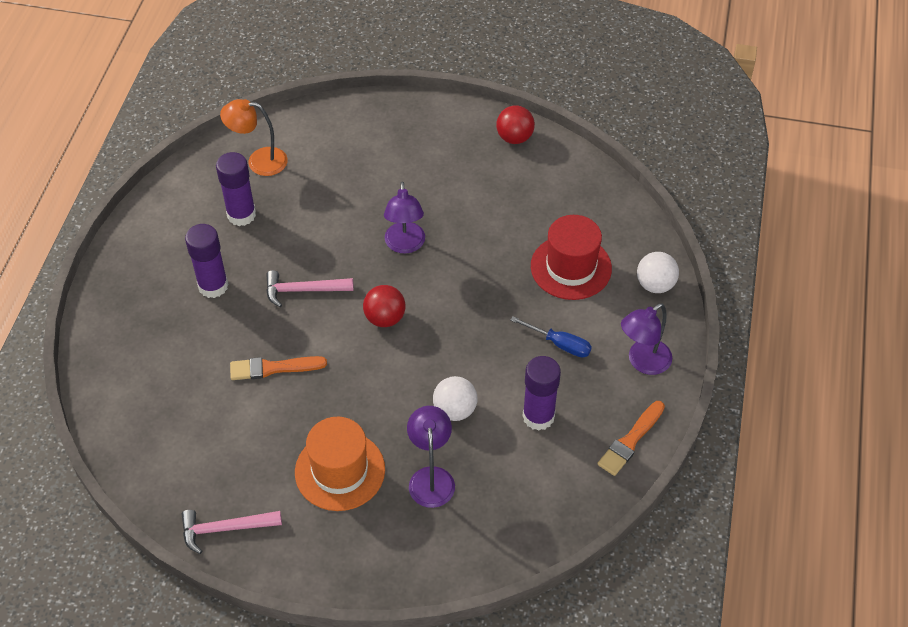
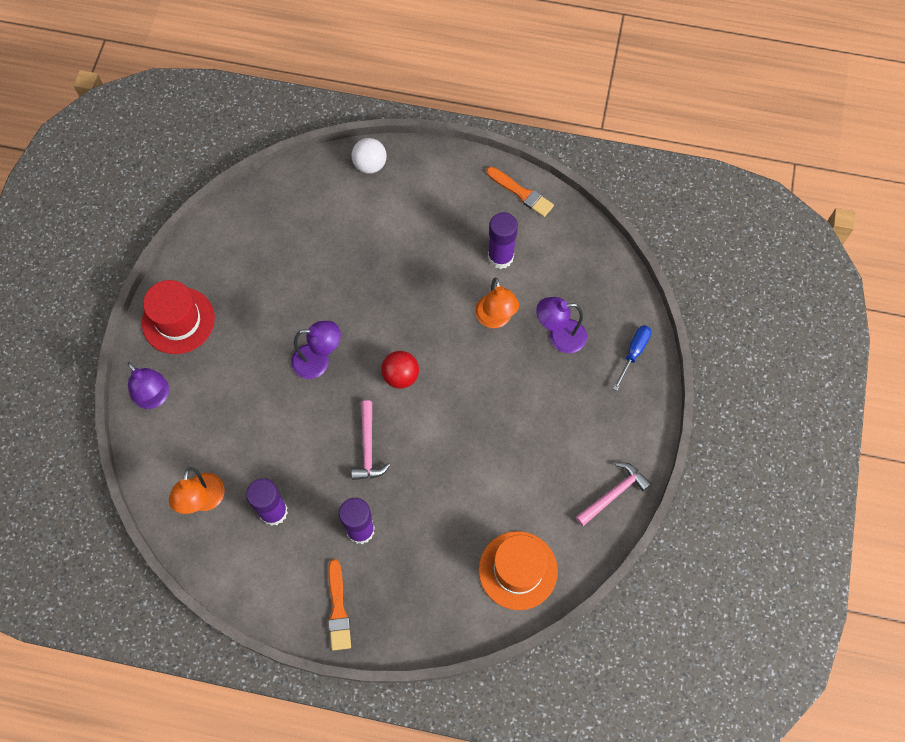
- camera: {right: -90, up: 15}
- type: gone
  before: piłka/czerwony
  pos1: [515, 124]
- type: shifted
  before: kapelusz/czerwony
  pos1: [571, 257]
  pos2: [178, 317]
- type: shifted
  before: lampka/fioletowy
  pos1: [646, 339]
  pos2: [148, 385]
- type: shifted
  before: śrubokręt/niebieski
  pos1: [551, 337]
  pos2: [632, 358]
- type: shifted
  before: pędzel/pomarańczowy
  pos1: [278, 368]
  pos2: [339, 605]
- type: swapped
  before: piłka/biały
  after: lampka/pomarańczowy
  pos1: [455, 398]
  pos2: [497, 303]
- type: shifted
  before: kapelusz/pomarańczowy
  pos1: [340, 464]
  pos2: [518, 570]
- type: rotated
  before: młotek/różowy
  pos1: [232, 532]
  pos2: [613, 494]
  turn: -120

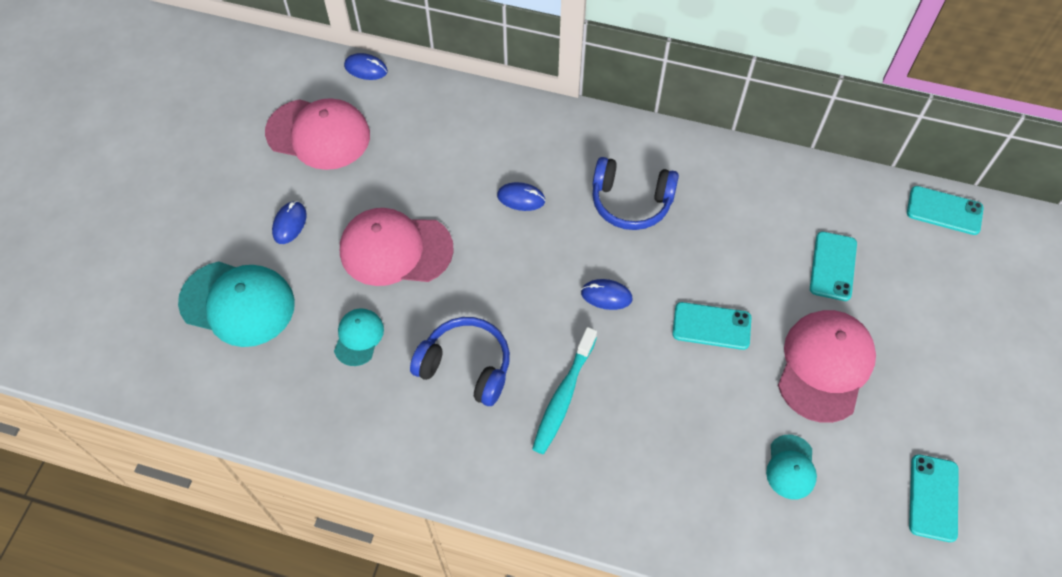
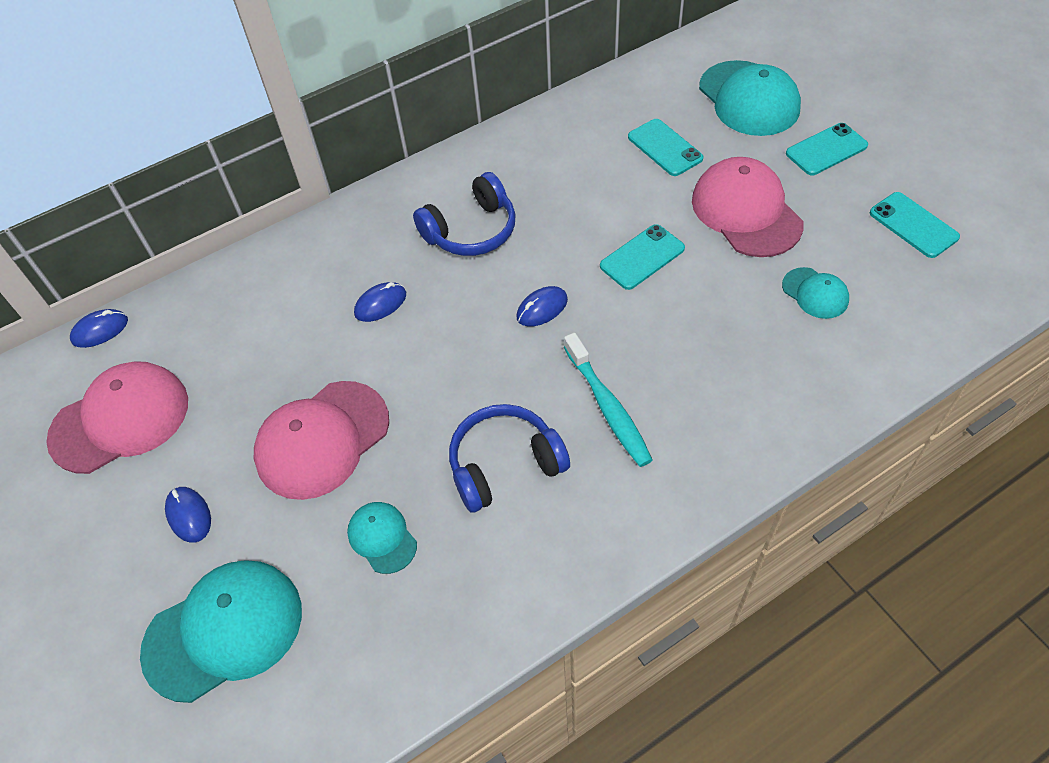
- camera: {right: -45, up: -5}
- type: shifted
  before: telefon/turkusowy
  pos1: [945, 210]
  pos2: [827, 149]
- type: new
  after: czapka/turkusowy
  pos2: [750, 98]

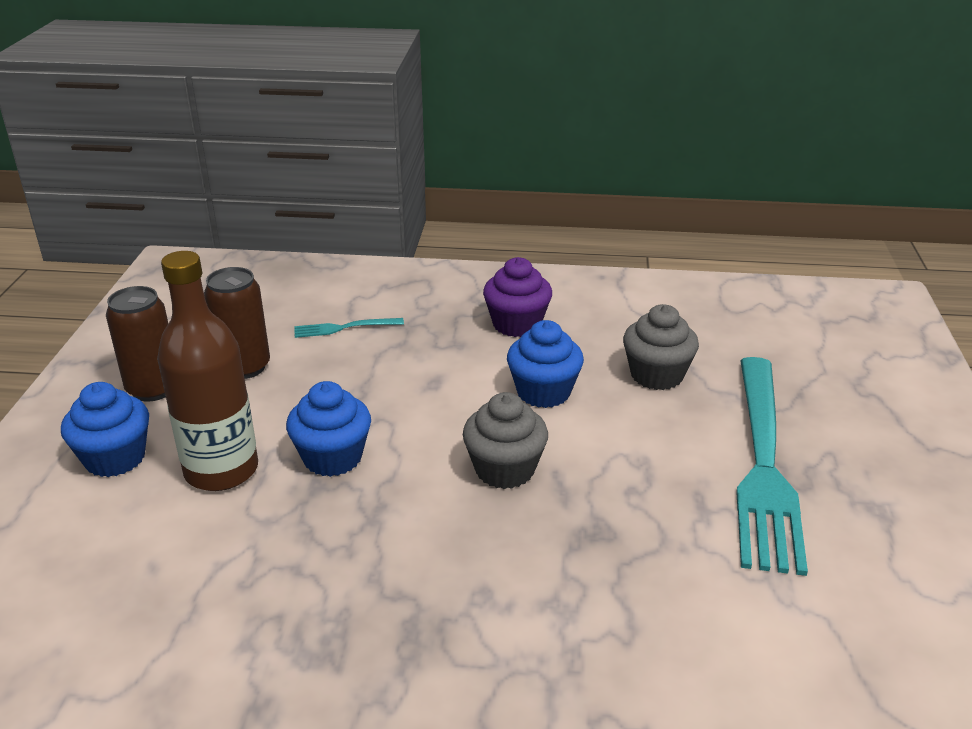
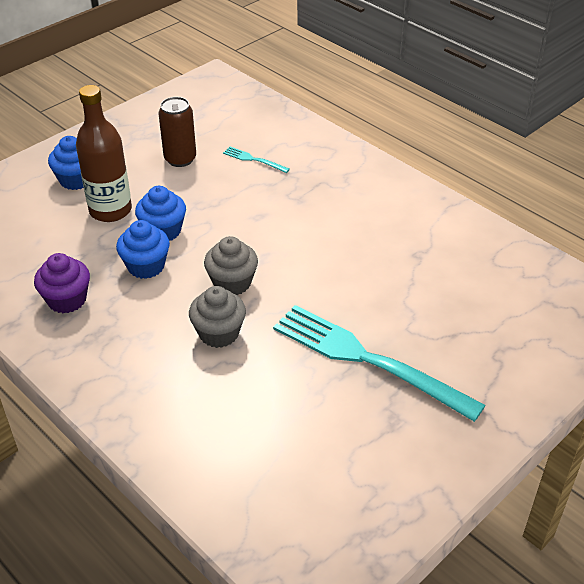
- camera: {right: 40, up: 10}
- type: shifted
  before: muffinka/fioletowy
  pos1: [517, 297]
  pos2: [62, 283]
- type: gone
  before: puszka/brązowy
  pos1: [137, 344]
- type: shifted
  before: muffinka/szary
  pos1: [661, 347]
  pos2: [217, 317]
- type: shifted
  before: muffinka/niebieski
  pos1: [545, 364]
  pos2: [143, 249]
- type: rotated
  before: widelec/turkusowy
  pos1: [772, 466]
  pos2: [379, 363]
  turn: 75

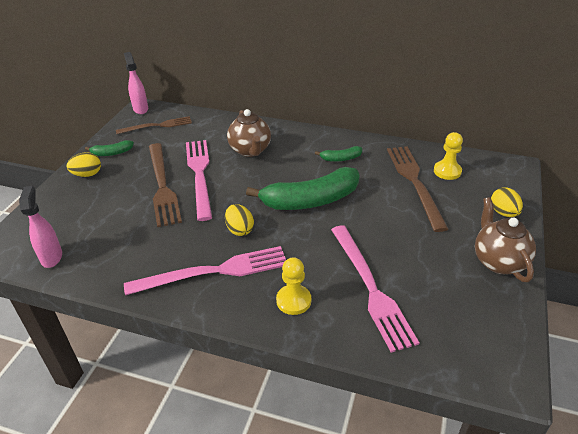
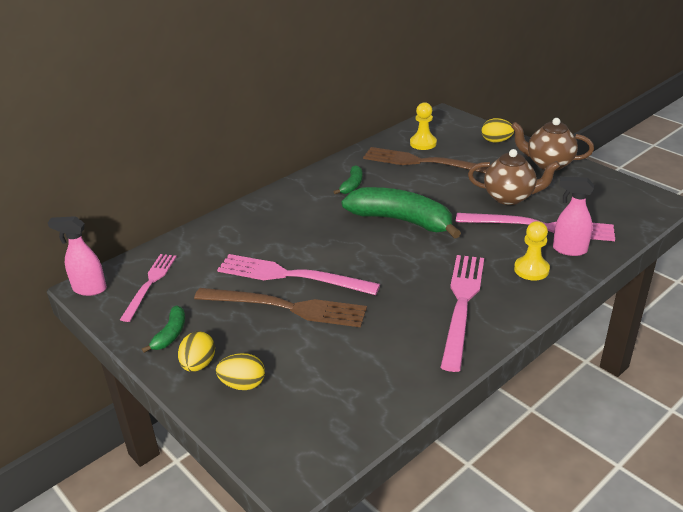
- camera: {right: -60, up: -5}
- type: shifted
  before: imbryk/brązowy
  pos1: [249, 133]
  pos2: [514, 177]
- type: repainted
  before: widelec/brązowy
  after: widelec/różowy
  pos1: [154, 125]
  pos2: [148, 288]
- type: rotated
  before: banan/zielony
  pos1: [303, 188]
  pos2: [401, 213]
  turn: -75
- type: shifted
  before: spryskiwacz/różowy
  pos1: [40, 227]
  pos2: [573, 216]
- type: shifted
  before: jajko/żółty
  pos1: [239, 220]
  pos2: [240, 371]

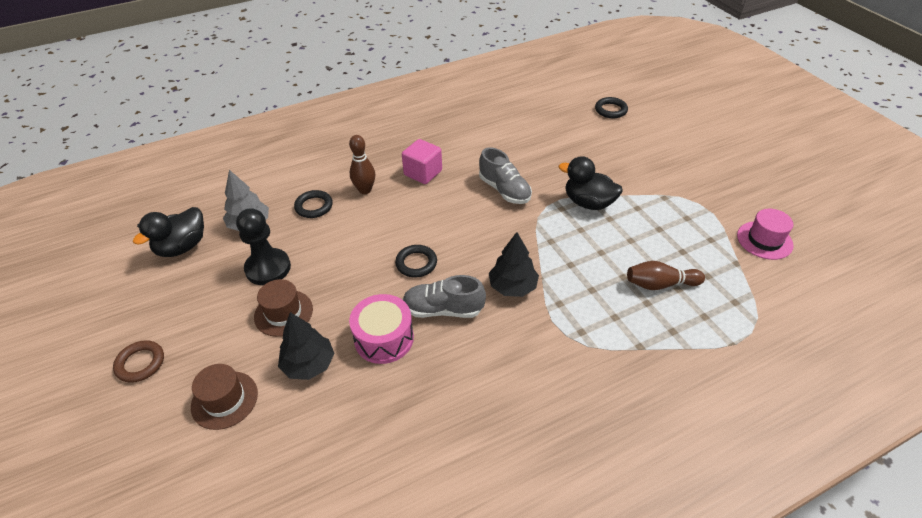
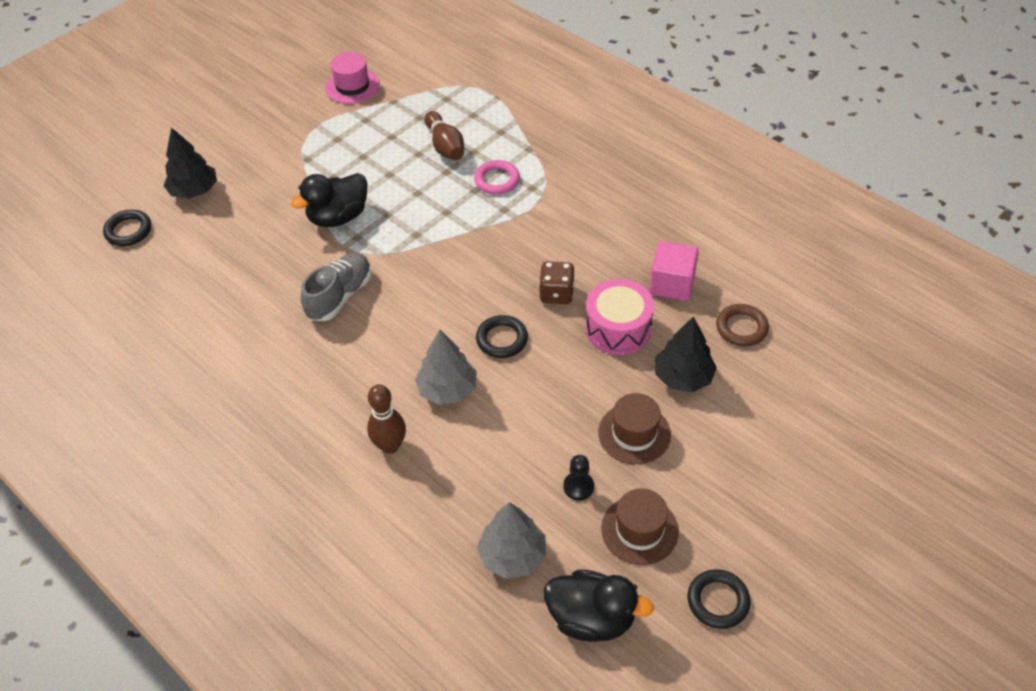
- camera: {right: -110, up: 5}
- type: shifted
  before: sześcian/różowy
  pos1: [422, 161]
  pos2: [674, 271]
- type: rotated
  before: kaczka/czarny
  pos1: [591, 183]
  pos2: [329, 200]
  turn: 45
- type: shifted
  before: pierścień/czarny
  pos1: [313, 204]
  pos2: [719, 599]
- type: scaled
  before: pionek/czarny
  pos1: [263, 246]
  pos2: [578, 477]
  scale: 0.5
- type: shifted
  before: drzewko/czarny
  pos1: [514, 264]
  pos2: [190, 163]
- type: swapped
  before: but/szary
  after: kostka do gry/brązowy
  pos1: [444, 296]
  pos2: [557, 282]
- type: shifted
  before: pierścień/brązowy
  pos1: [138, 361]
  pos2: [742, 325]
- type: shifted
  before: kapelusz/brązowy
  pos1: [224, 397]
  pos2: [640, 526]
- type: new
  after: pierścień/różowy
  pos2: [497, 177]
- type: new
  after: drzewko/szary
  pos2: [446, 367]

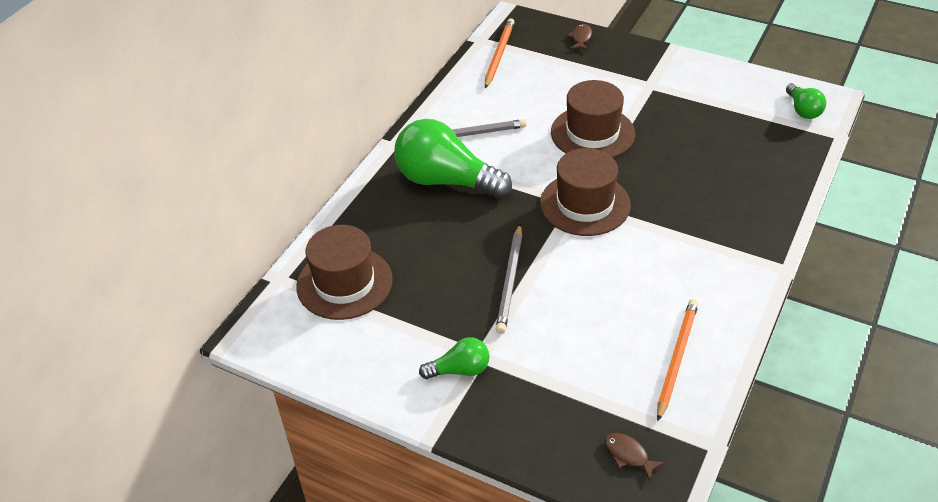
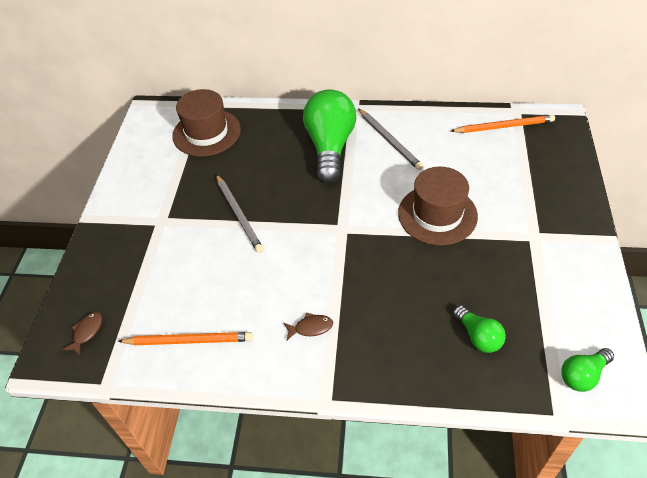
- camera: {right: 70, up: 5}
- type: shifted
  before: ryba/brązowy
  pos1: [579, 37]
  pos2: [308, 327]
- type: gone
  before: kapelusz/brązowy
  pos1: [585, 192]
- type: rotated
  before: ołówek/szary
  pos1: [509, 279]
  pos2: [239, 213]
  turn: -105
- type: shifted
  before: żarówka/zielony
  pos1: [454, 358]
  pos2: [479, 329]

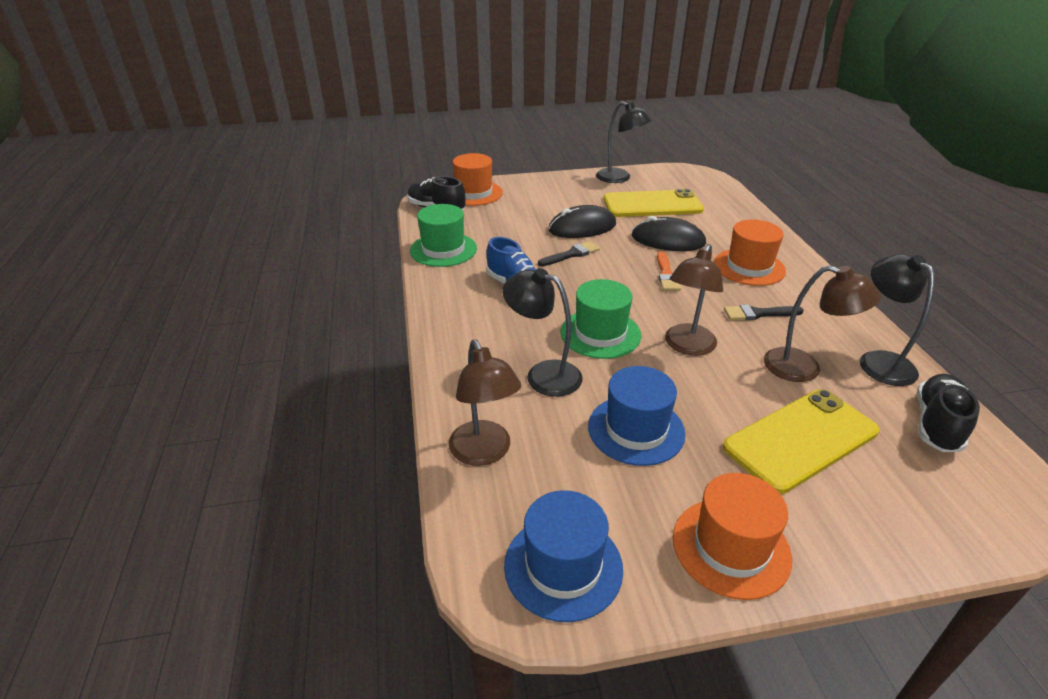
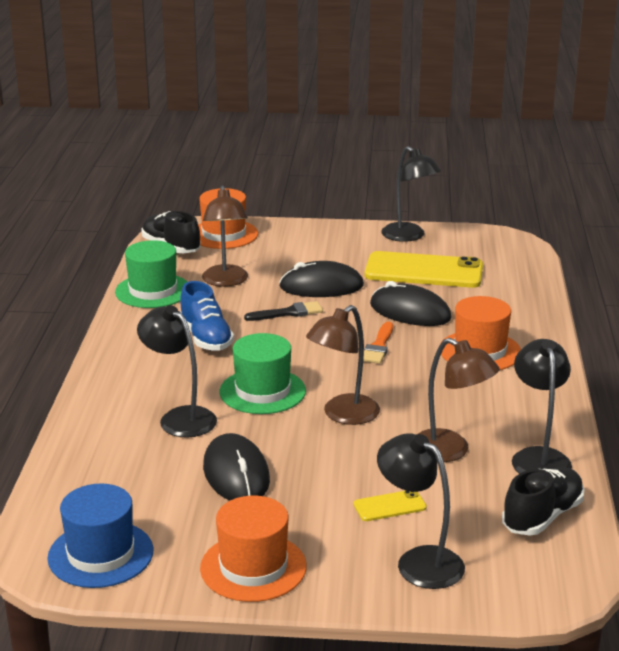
- camera: {right: 15, up: -10}
- type: gone
  before: pędzel/czarny
  pos1: [764, 312]
- type: shifted
  before: lampka/brązowy
  pos1: [485, 402]
  pos2: [225, 236]
- type: swapped
  before: kapelusz/niebieski
  after: myszka/czarny
  pos1: [637, 416]
  pos2: [236, 466]
- type: scaled
  before: telefon/żółty
  pos1: [801, 441]
  pos2: [390, 505]
  scale: 0.44
- type: new
  after: lampka/czarny
  pos2: [421, 511]

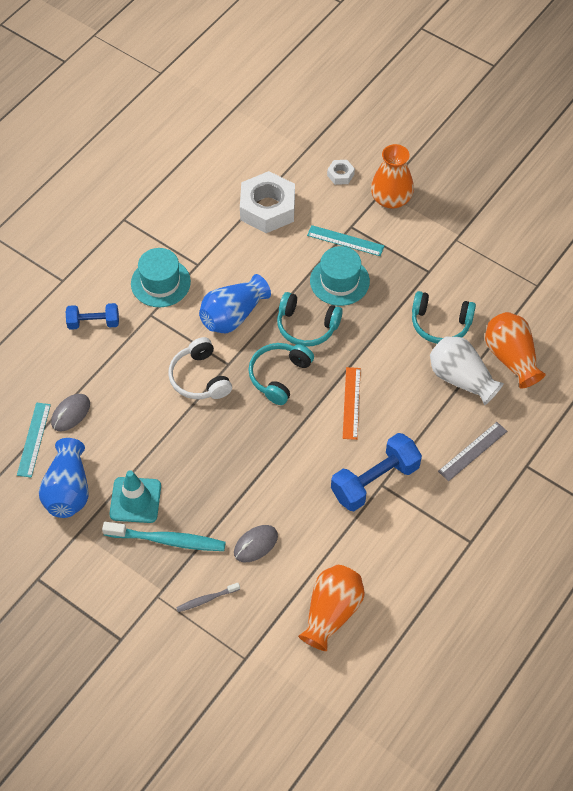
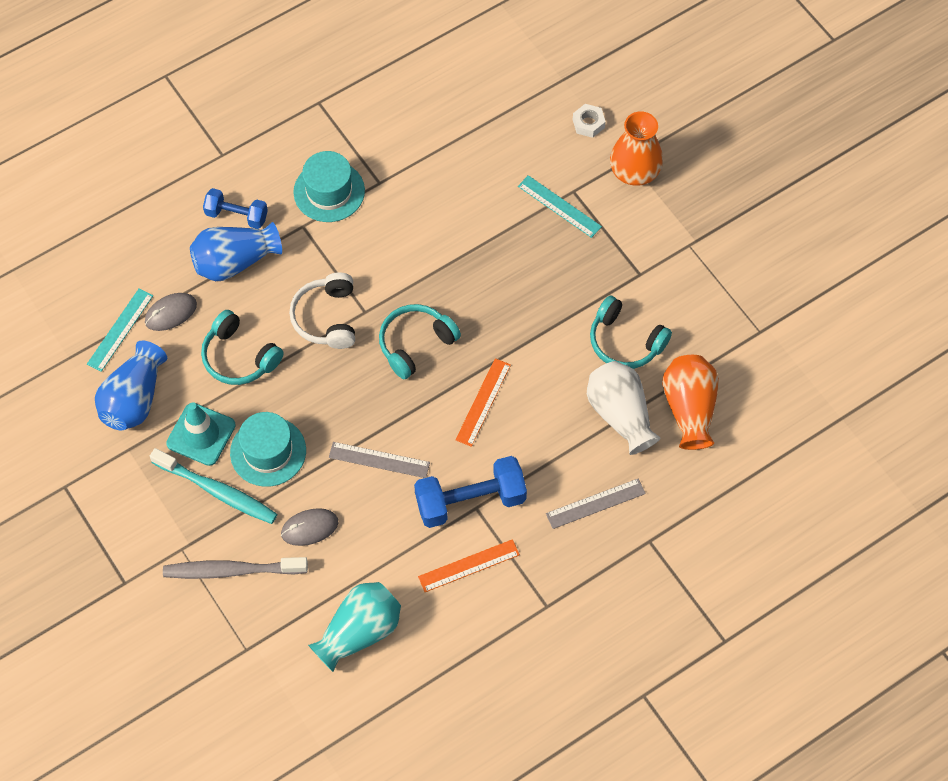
- camera: {right: 20, up: 5}
- type: gone
  before: nakrętka/biały
  pos1: [267, 202]
- type: shifted
  before: kapelusz/turkusowy
  pos1: [340, 276]
  pos2: [268, 449]
- type: shifted
  before: wazon/niebieski
  pos1: [235, 303]
  pos2: [236, 251]
- type: shifted
  before: słuchawki/turkusowy
  pos1: [310, 319]
  pos2: [242, 347]
- type: repainted
  before: wazon/pomarańczowy
  after: wazon/turkusowy
  pos1: [331, 608]
  pos2: [354, 627]
- type: scaled
  before: szczoteczka do zębów/szary
  pos1: [208, 597]
  pos2: [235, 568]
  scale: 1.89
- type: new
  after: linijka/szary
  pos2: [379, 460]
- type: new
  after: linijka/pomarańczowy
  pos2: [469, 565]

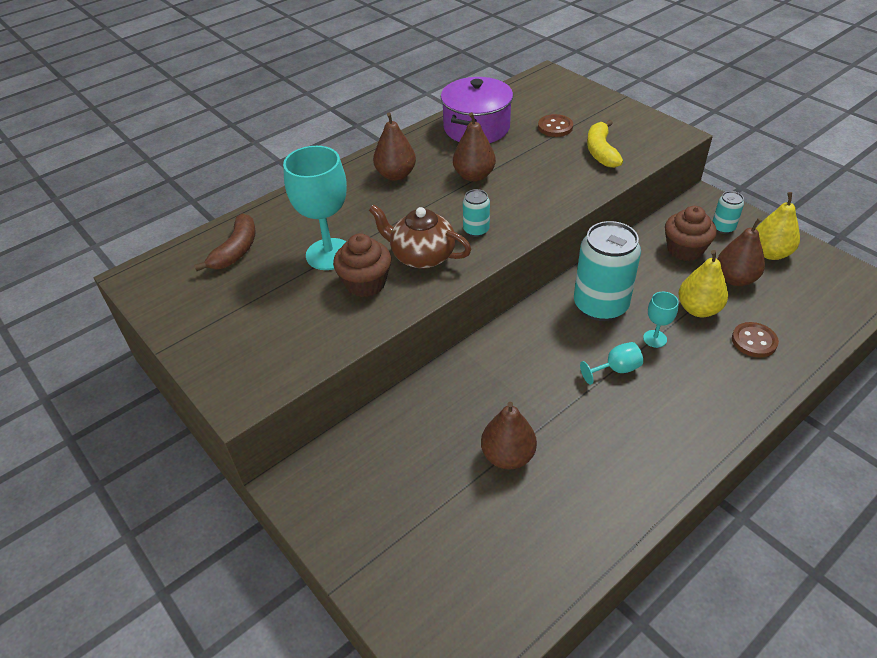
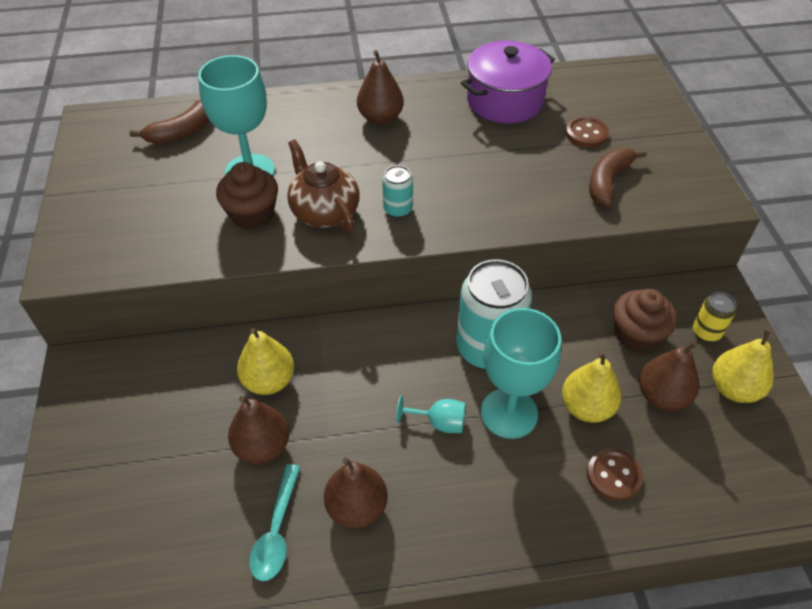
- camera: {right: 30, up: 5}
- type: shifted
  before: gruszka/brązowy
  pos1: [474, 147]
  pos2: [356, 492]
- type: repainted
  before: banan/żółty
  after: banan/brązowy
  pos1: [605, 144]
  pos2: [618, 177]
- type: repainted
  before: puszka/turkusowy
  after: puszka/żółty
  pos1: [728, 212]
  pos2: [714, 317]
- type: scaled
  before: kielich/turkusowy
  pos1: [661, 320]
  pos2: [521, 373]
  scale: 2.06
- type: new
  after: gruszka/żółty
  pos2: [265, 361]
- type: new
  after: łyżka/turkusowy
  pos2: [274, 522]

